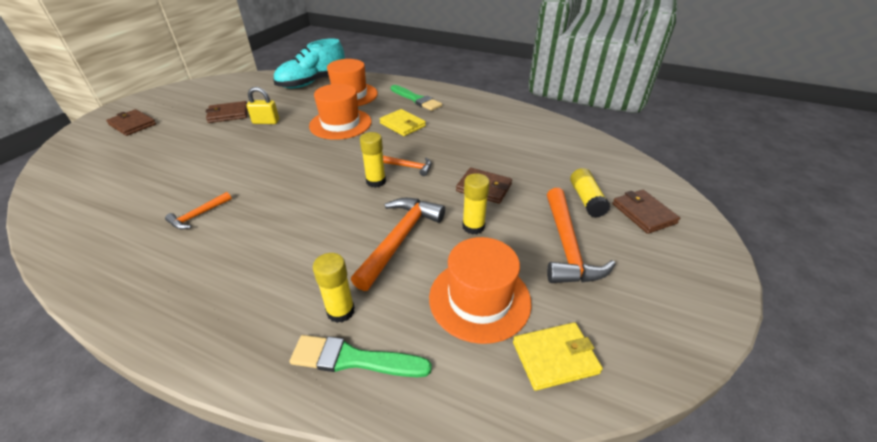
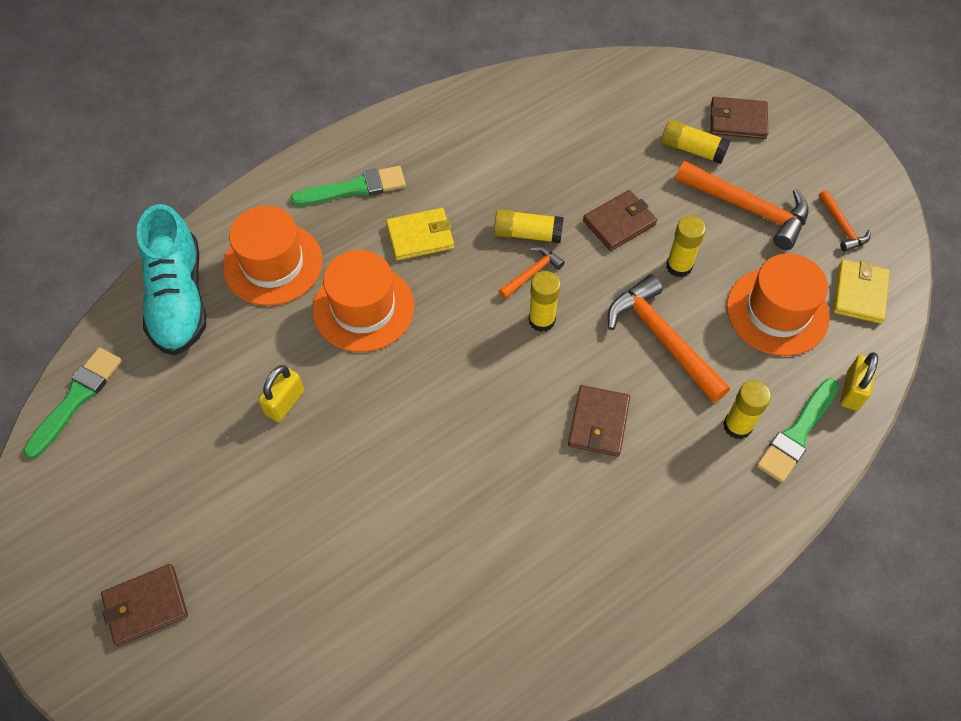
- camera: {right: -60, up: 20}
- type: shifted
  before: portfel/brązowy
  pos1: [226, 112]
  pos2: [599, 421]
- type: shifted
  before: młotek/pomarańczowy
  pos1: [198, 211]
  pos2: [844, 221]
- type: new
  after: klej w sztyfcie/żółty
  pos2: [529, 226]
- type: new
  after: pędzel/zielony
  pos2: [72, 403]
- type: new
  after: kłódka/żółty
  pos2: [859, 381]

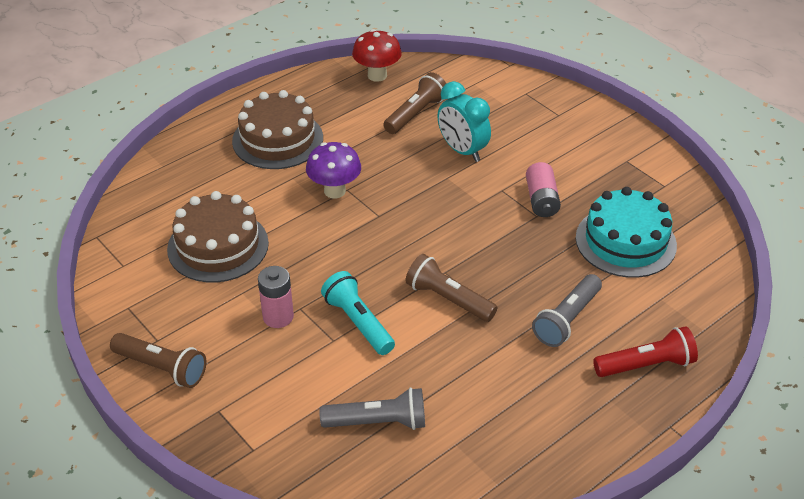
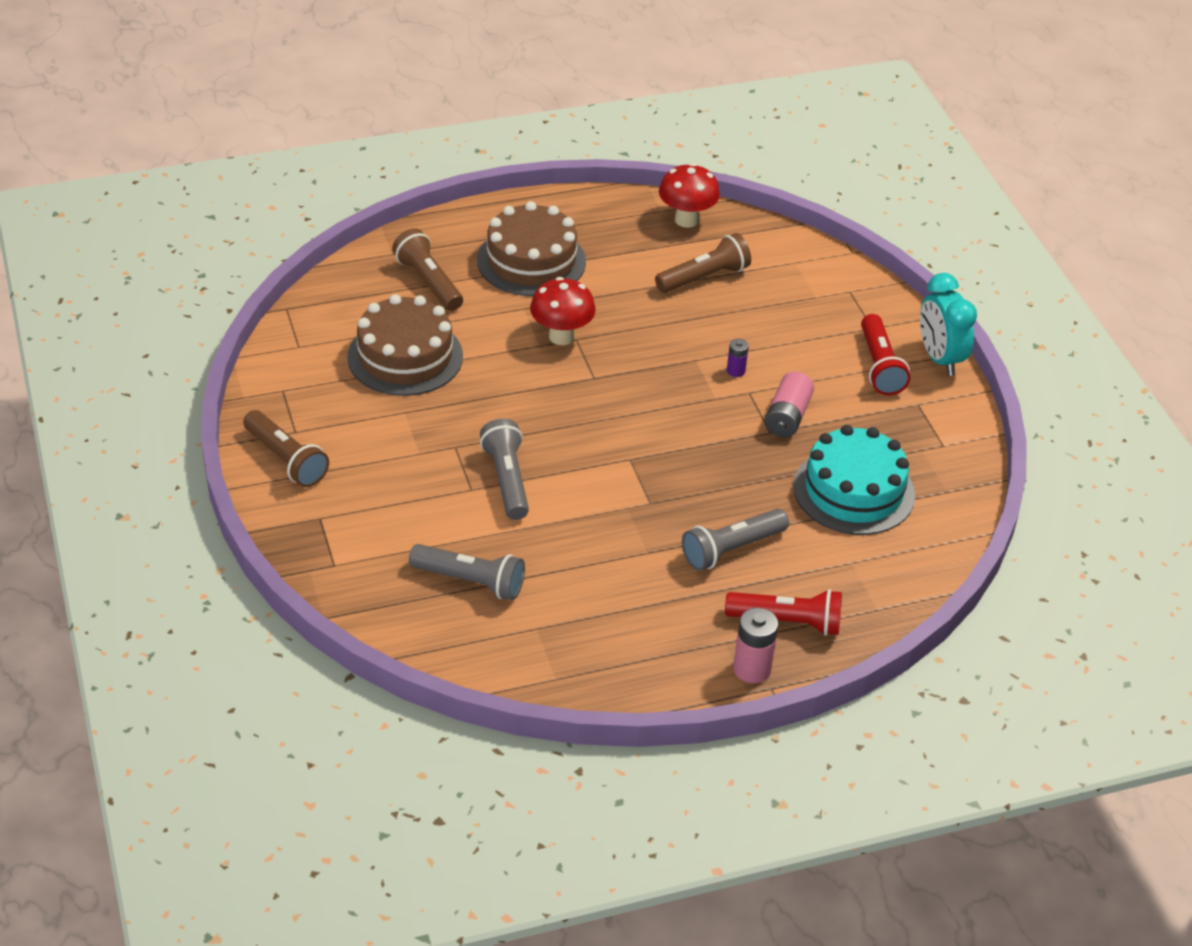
- camera: {right: 20, up: 0}
- type: shifted
  before: budzik/turkusowy
  pos1: [464, 121]
  pos2: [948, 324]
- type: repainted
  before: grzyb/fioletowy
  after: grzyb/czerwony
  pos1: [333, 170]
  pos2: [563, 311]
- type: shifted
  before: latarka/brązowy
  pos1: [451, 288]
  pos2: [427, 270]
- type: shifted
  before: bateria/różowy
  pos1: [276, 297]
  pos2: [756, 645]
- type: repainted
  before: latarka/turkusowy
  after: latarka/szary
  pos1: [358, 313]
  pos2: [504, 469]
- type: new
  after: latarka/czerwony
  pos2: [885, 354]
- type: new
  after: bateria/fioletowy
  pos2: [738, 358]

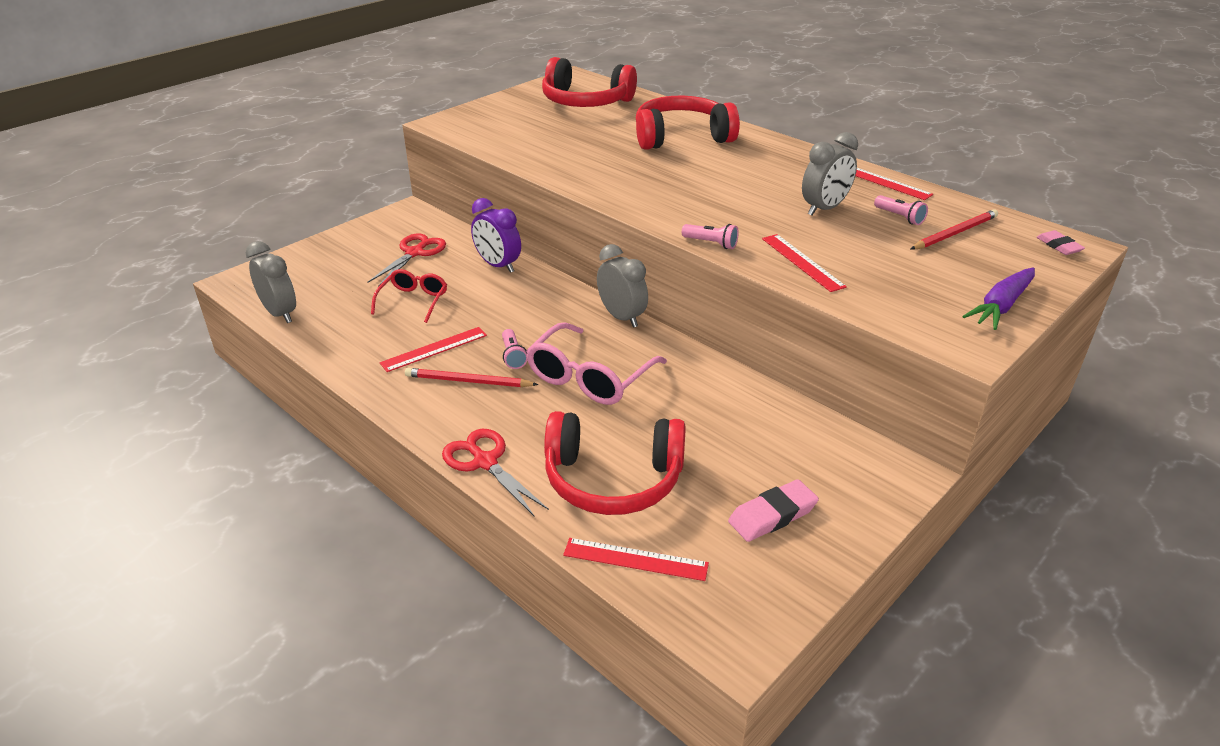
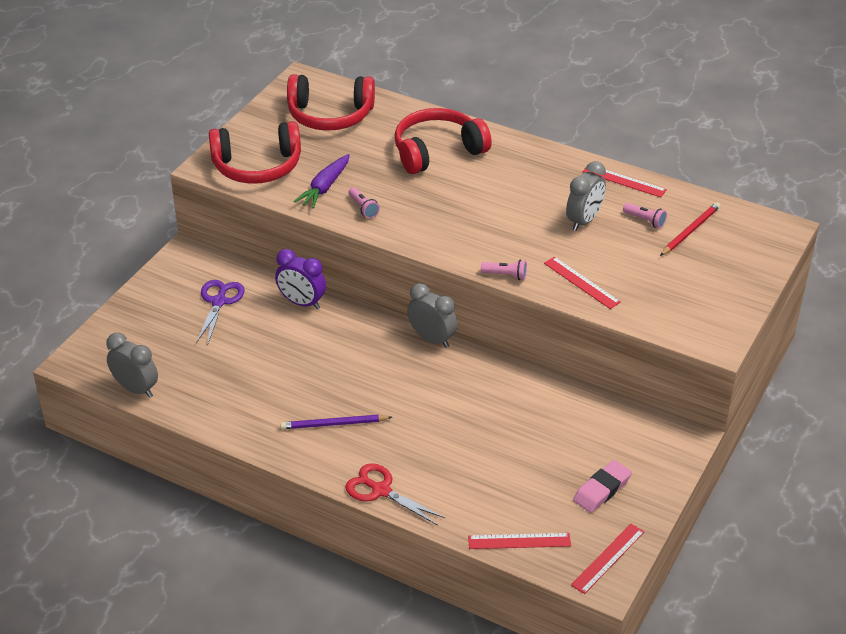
- camera: {right: -15, up: 5}
- type: gone
  before: gumka do mazania/różowy
  pos1: [1060, 242]
- type: repainted
  before: nożyczki/czerwony
  after: nożyczki/fioletowy
  pos1: [406, 260]
  pos2: [220, 312]
- type: shifted
  before: marchewka/fioletowy
  pos1: [998, 298]
  pos2: [322, 181]
- type: gone
  before: okulary/czerwony
  pos1: [409, 296]
- type: gone
  before: okulary/różowy
  pos1: [596, 363]
- type: shifted
  before: linijka/czerwony
  pos1: [433, 349]
  pos2: [607, 559]
- type: shifted
  before: latarka/różowy
  pos1: [515, 349]
  pos2: [364, 202]
- type: repainted
  before: ołówek/czerwony
  after: ołówek/fioletowy
  pos1: [471, 377]
  pos2: [336, 422]
- type: shifted
  before: słuchawki/czerwony
  pos1: [615, 463]
  pos2: [255, 152]

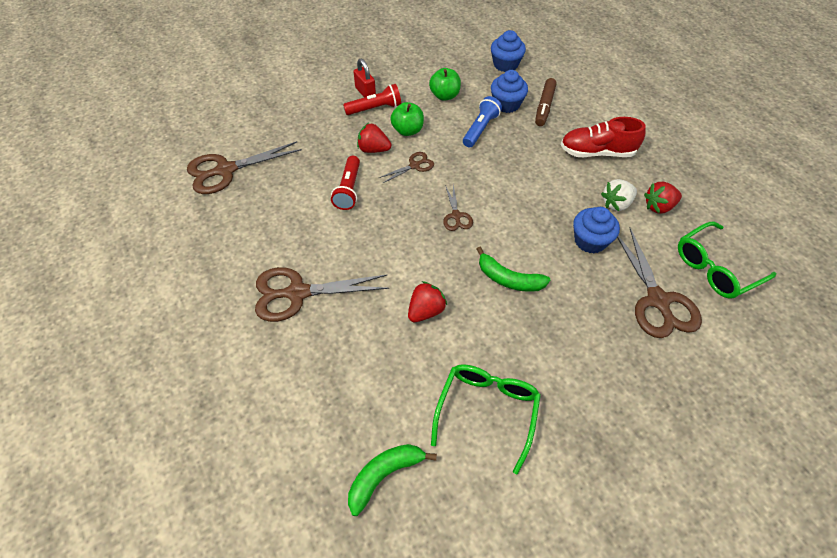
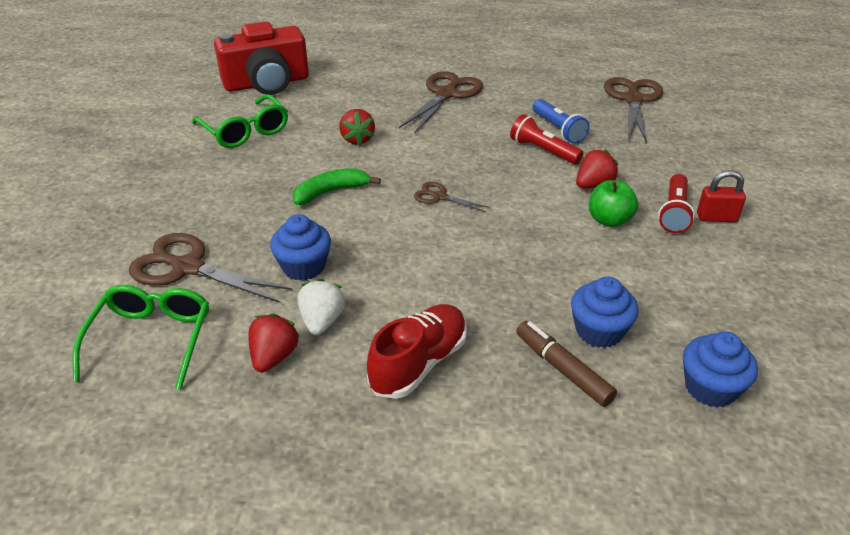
- camera: {right: 125, up: -15}
- type: gone
  before: jabłko/zielony
  pos1: [445, 84]
- type: shifted
  before: latarka/niebieski
  pos1: [482, 122]
  pos2: [561, 121]
- type: gone
  before: nożyczki/brązowy
  pos1: [406, 167]
- type: swapped
  before: banan/zielony
  after: aparat fotograficzny/czerwony
  pos1: [392, 480]
  pos2: [261, 58]

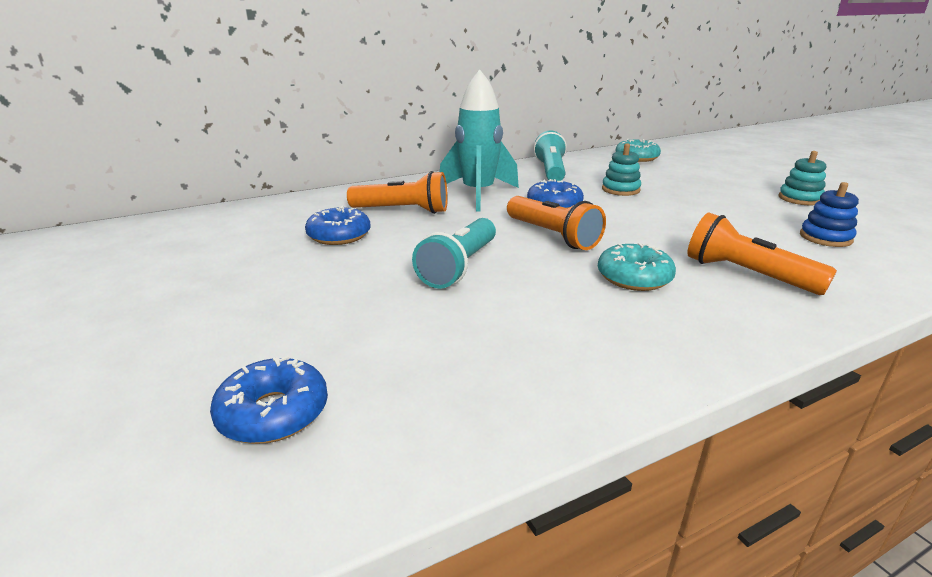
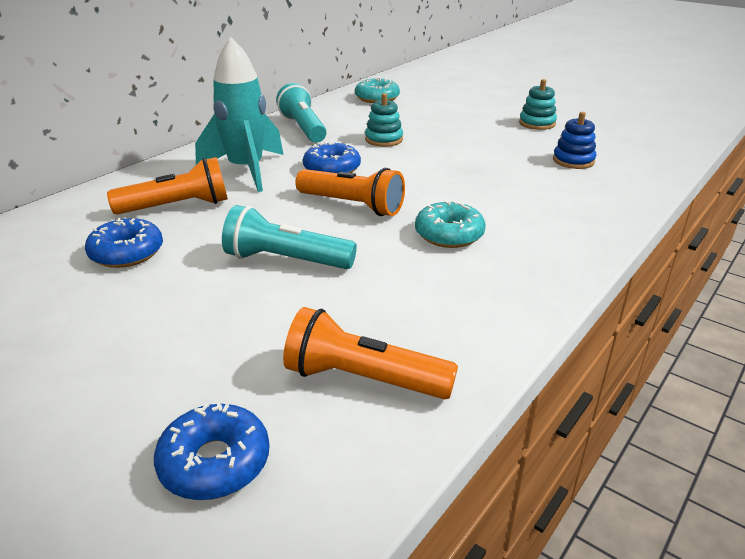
- camera: {right: -25, up: 5}
- type: shifted
  before: latarka/pomarańczowy
  pos1: [762, 253]
  pos2: [370, 353]
- type: rotated
  before: latarka/turkusowy
  pos1: [454, 253]
  pos2: [289, 237]
  turn: 105

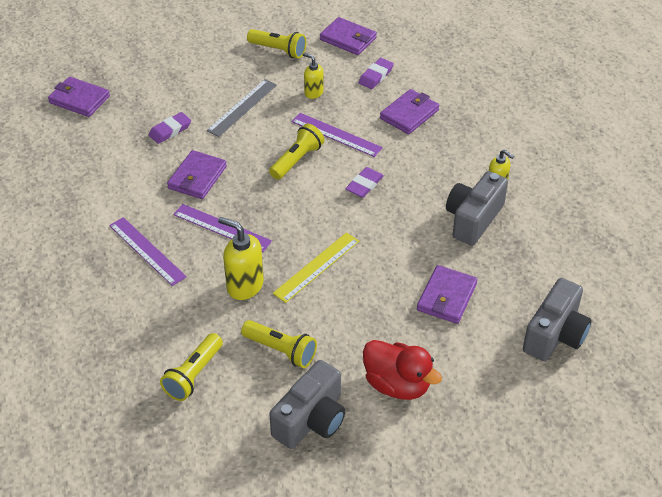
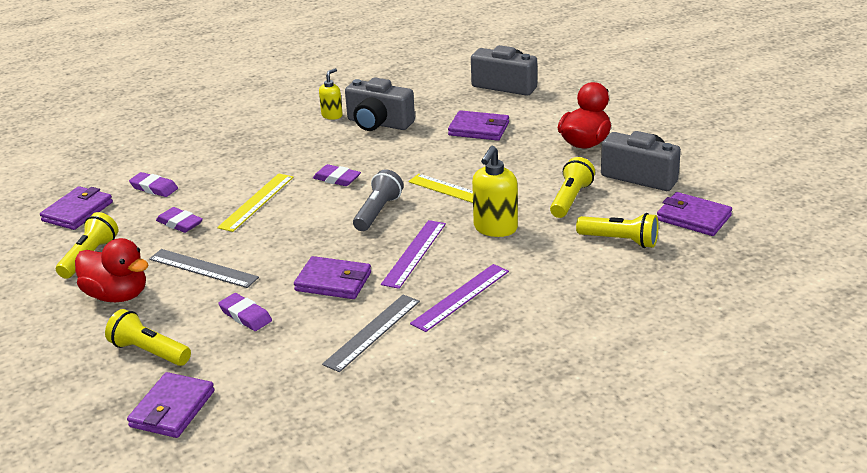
- camera: {right: -95, up: -15}
- type: swapped
  before: dozownik mydła/żółty
  after: gumka do mazania/fioletowy
  pos1: [313, 76]
  pos2: [179, 220]
- type: shifted
  before: portfel/fioletowy
  pos1: [409, 111]
  pos2: [694, 214]
- type: repainted
  before: linijka/fioletowy
  after: linijka/żółty
  pos1: [337, 135]
  pos2: [255, 202]
- type: shifted
  before: latarka/żółty
  pos1: [296, 152]
  pos2: [148, 337]
- type: new
  after: latarka/szary
  pos2: [378, 200]
- type: new
  after: kaczka/czerwony
  pos2: [112, 270]
- type: new
  after: linijka/szary
  pos2: [371, 333]

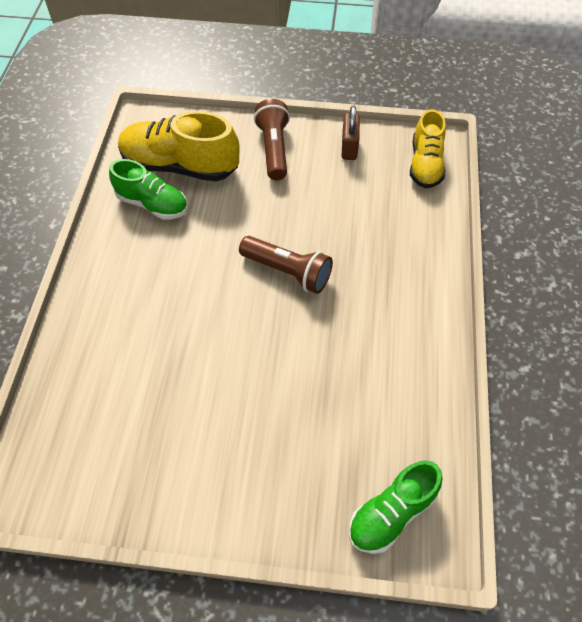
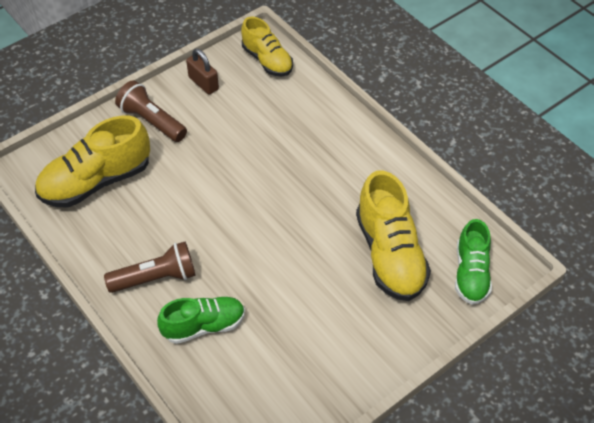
- camera: {right: -45, up: -5}
- type: shifted
  before: but/zielony
  pos1: [148, 189]
  pos2: [201, 320]
- type: shifted
  before: latarka/brązowy
  pos1: [286, 265]
  pos2: [150, 267]
- type: new
  after: but/żółty
  pos2: [393, 236]

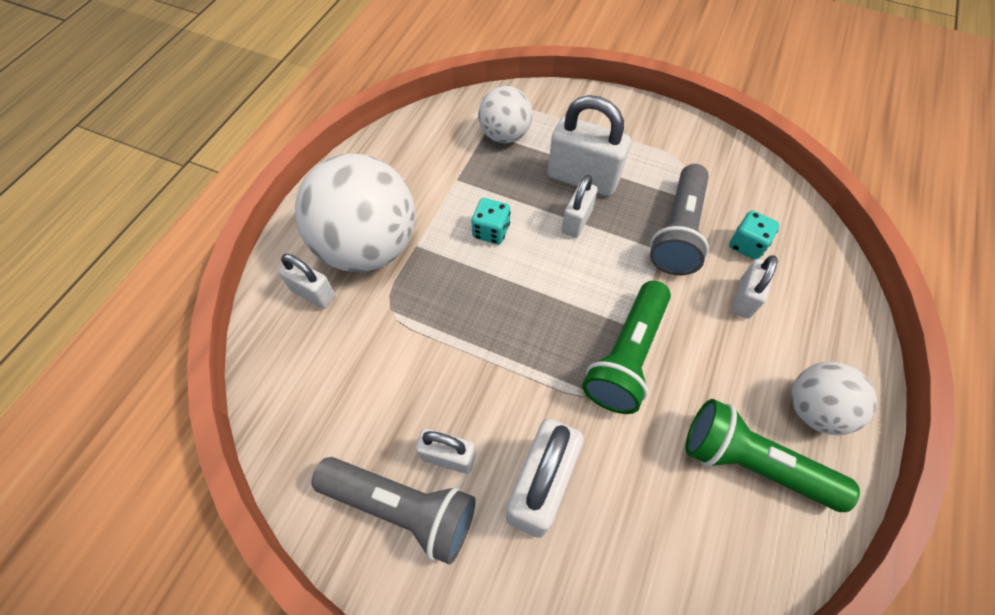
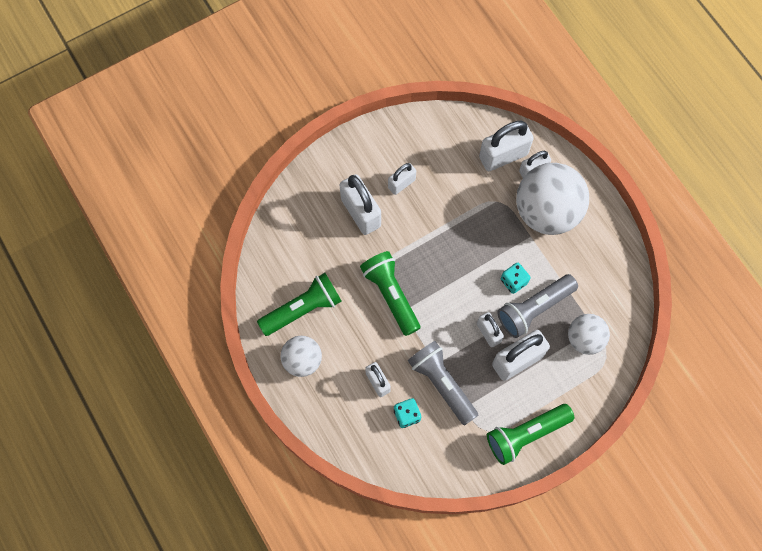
- camera: {right: 125, up: 10}
- type: shifted
  before: latarka/szary
  pos1: [393, 511]
  pos2: [537, 306]
- type: new
  after: kłódka/biały
  pos2: [506, 146]
- type: new
  after: latarka/zielony
  pos2: [530, 434]

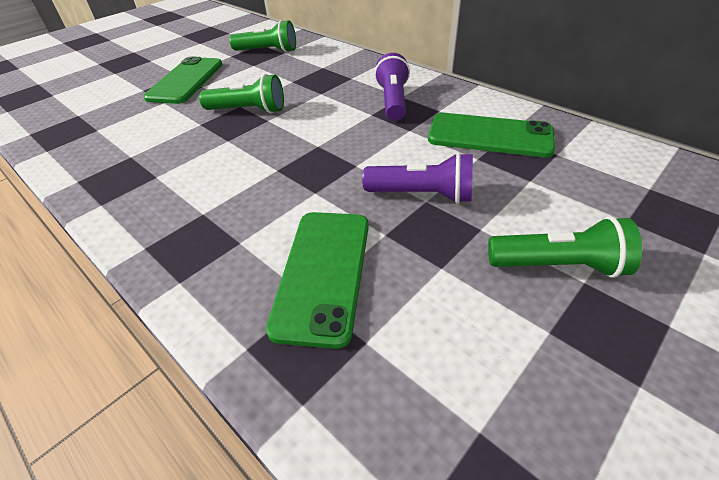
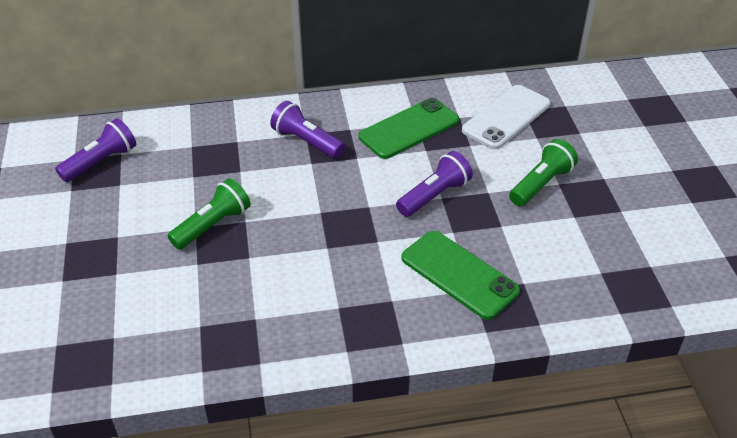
- camera: {right: -55, up: 0}
- type: repainted
  before: latarka/zielony
  after: latarka/fioletowy
  pos1: [262, 36]
  pos2: [95, 150]
- type: gone
  before: telefon/zielony
  pos1: [183, 80]
- type: new
  after: telefon/biały
  pos2: [506, 117]

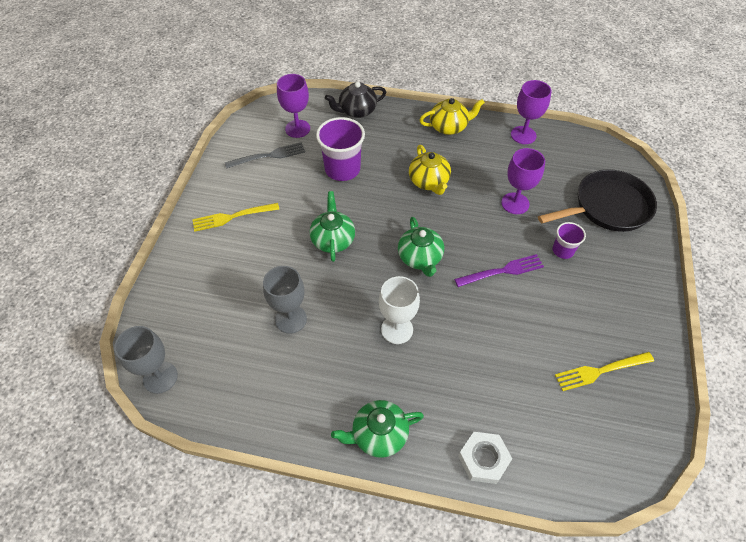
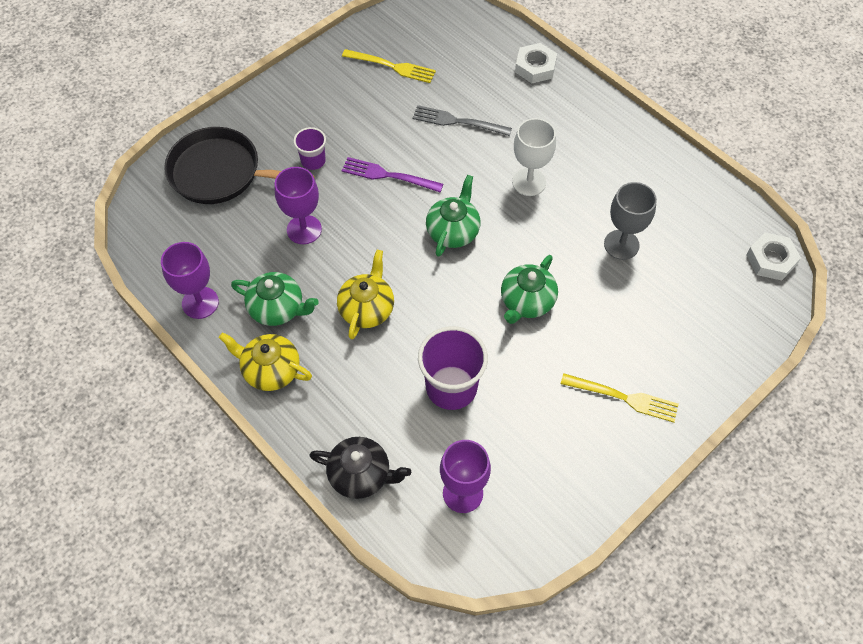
- camera: {right: -145, up: 5}
- type: shifted
  before: widelec/szary
  pos1: [265, 155]
  pos2: [462, 120]
- type: swapped
  before: kielich/szary
  after: nakrętka/biały
  pos1: [146, 360]
  pos2: [773, 256]
- type: shifted
  before: imbryk/zielony
  pos1: [377, 429]
  pos2: [275, 299]

